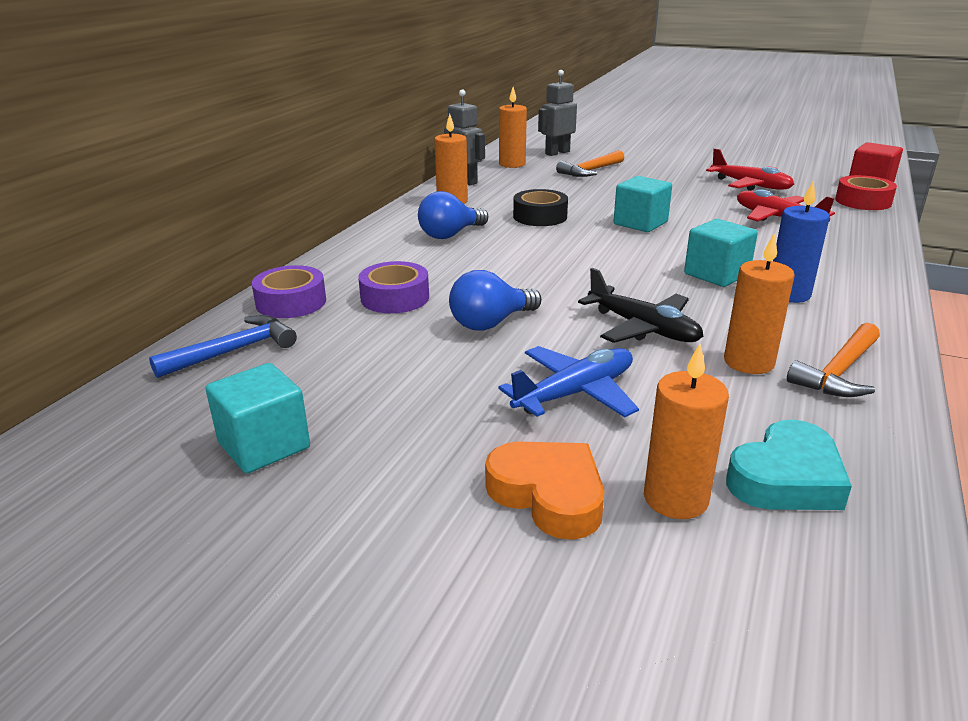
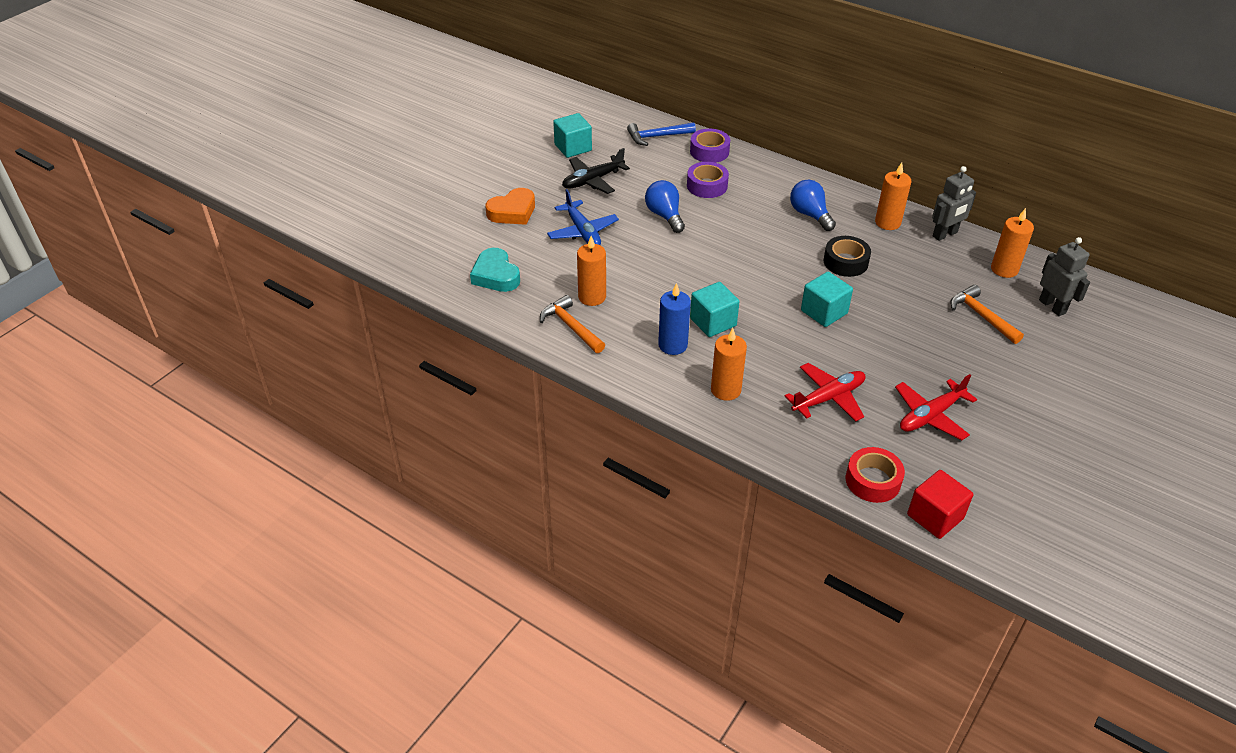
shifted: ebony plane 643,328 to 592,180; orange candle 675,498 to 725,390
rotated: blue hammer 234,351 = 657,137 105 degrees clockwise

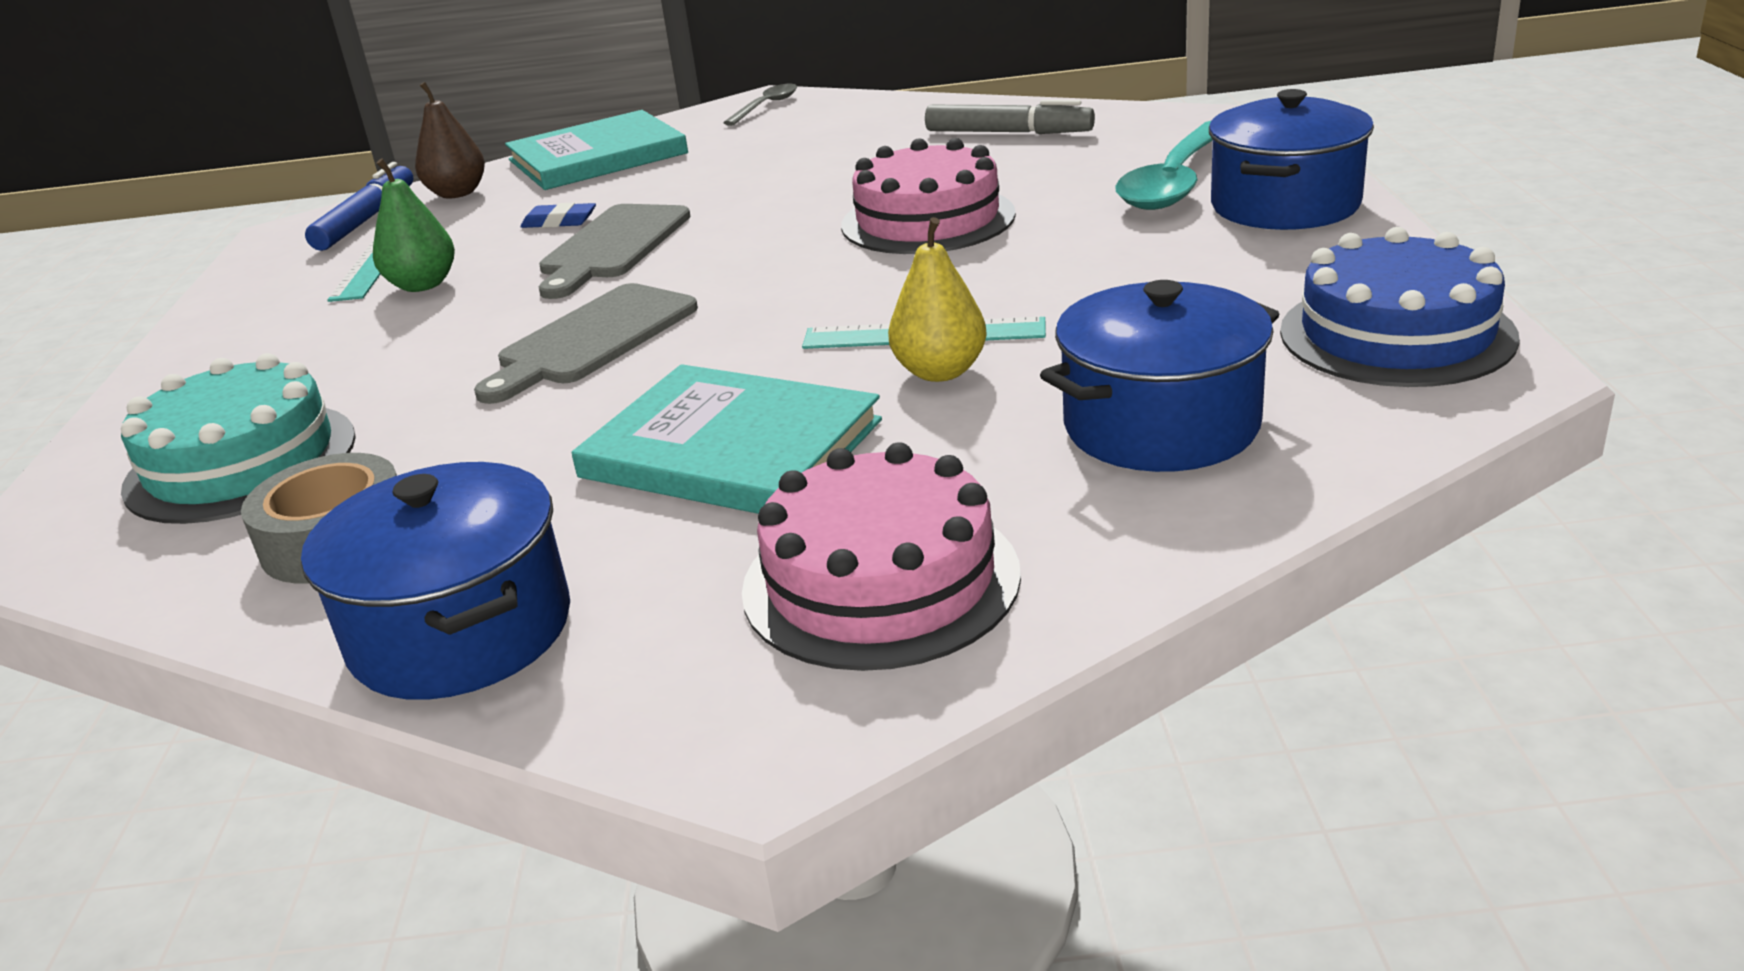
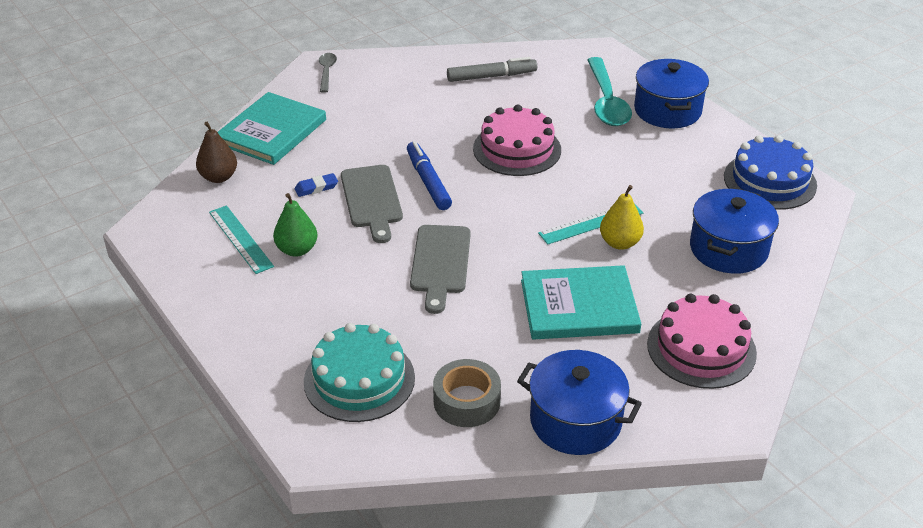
shifted: blue marker pen 366,220 to 428,182

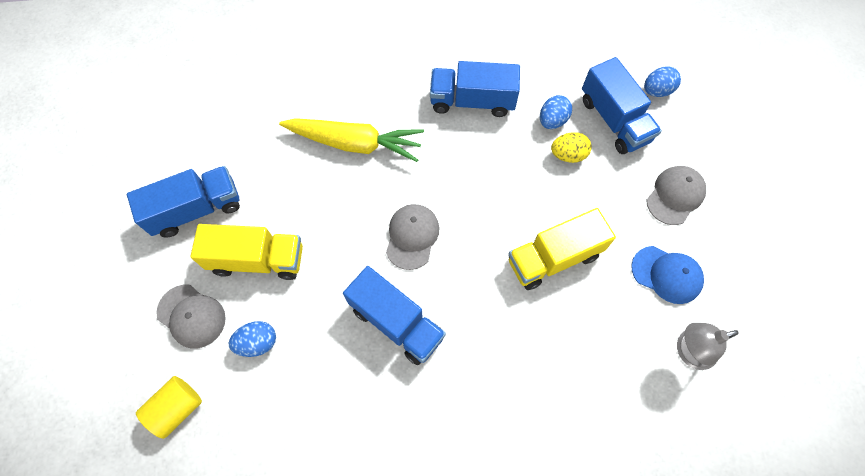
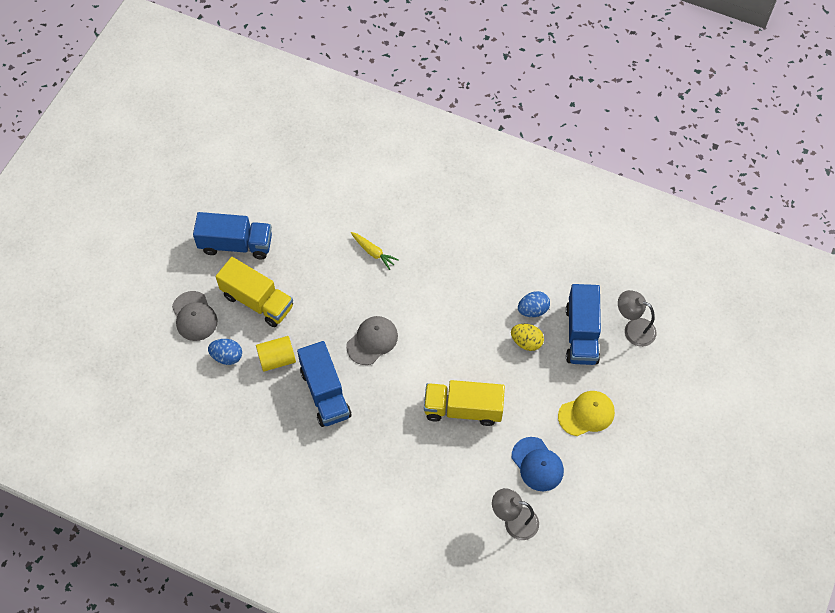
gone: blue lorry 472,101
shifted: bright yellow cylinder 177,408 to 277,359
swapped: blue egg shape 656,91 to ash-grey lamp 633,329
repainted: ash-grey cap 675,196 to bright yellow cap 586,414
scaled: bright yellow carrot 355,143 = 373,252 x0.48

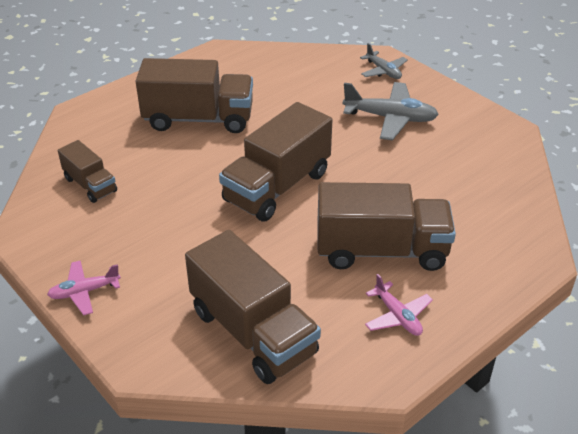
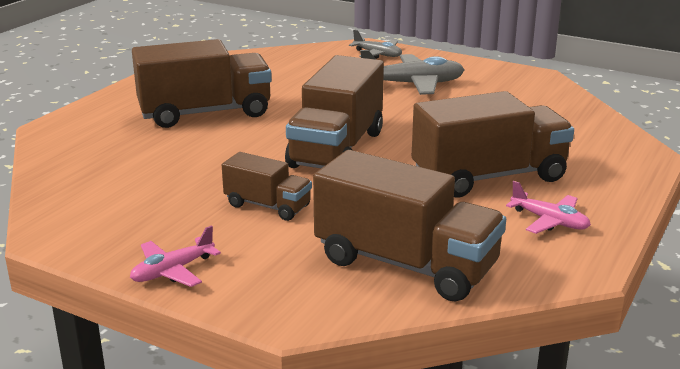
shifted: brown lorry 90,185 to 267,206

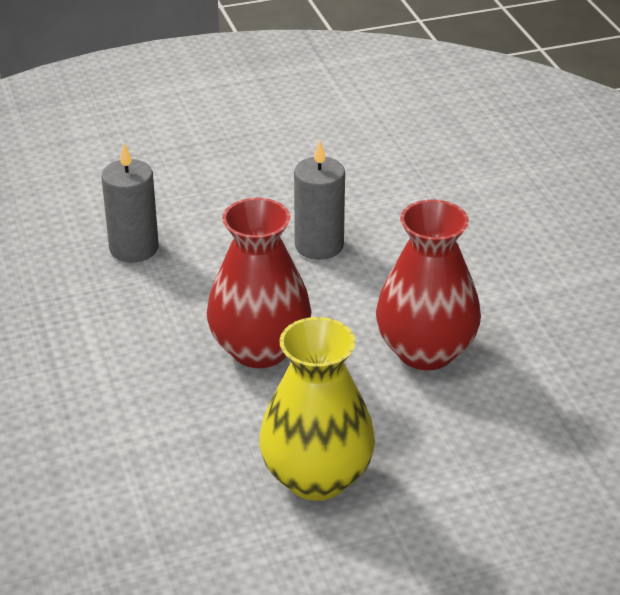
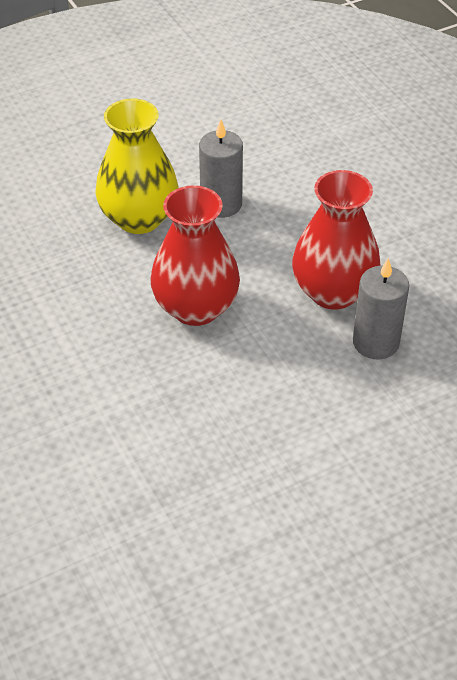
shifted: ash-grey candle 134,248 to 376,342; bright yellow tall vase 316,477 to 139,218

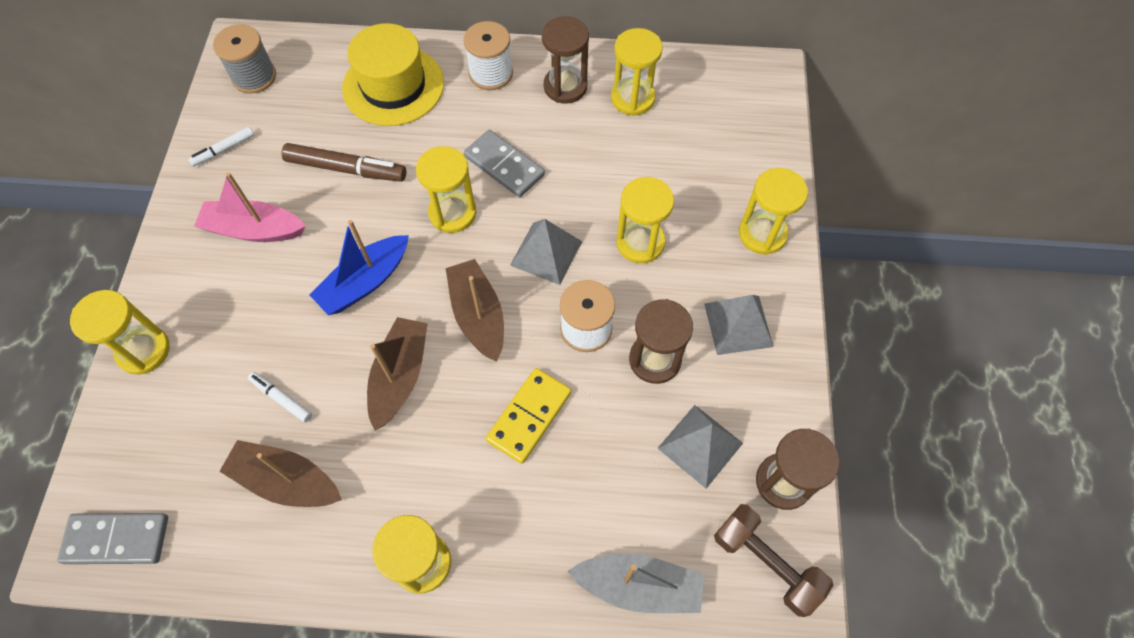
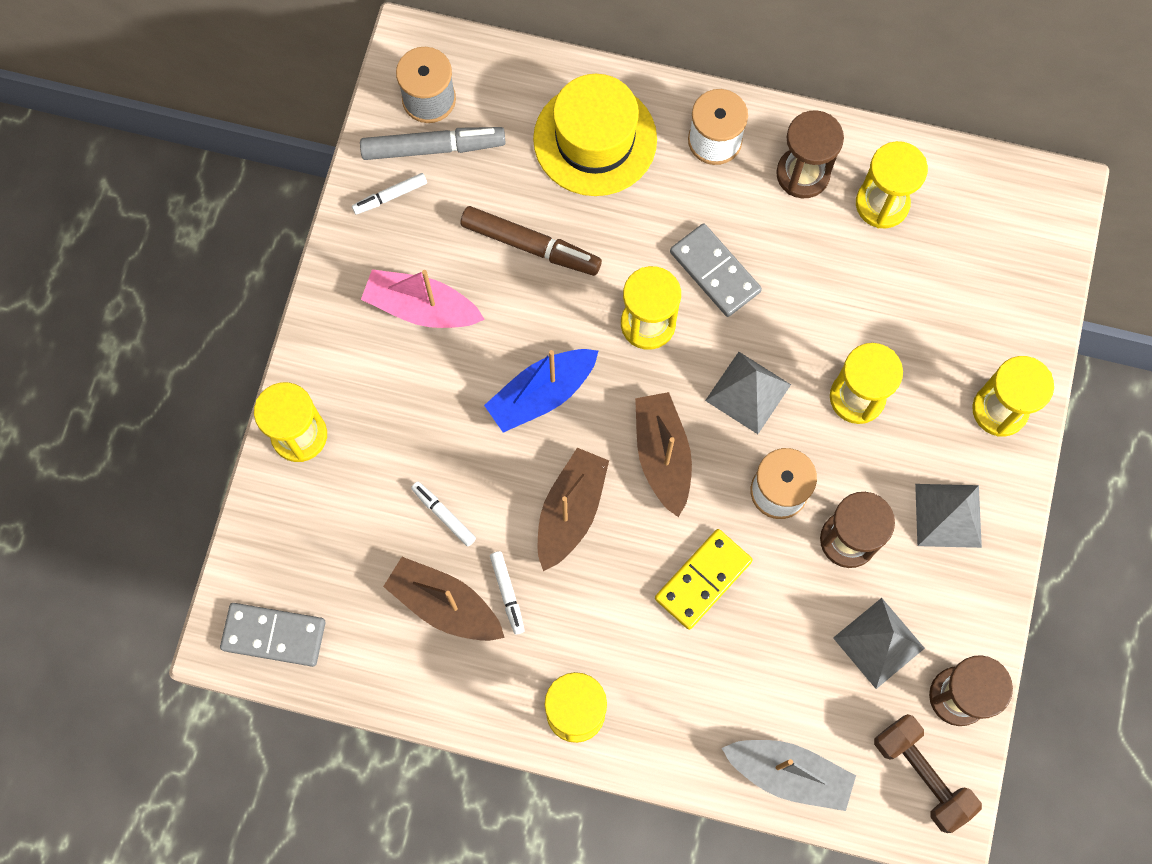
new: ash-grey marker pen 433,148; pure white marker pen 507,593

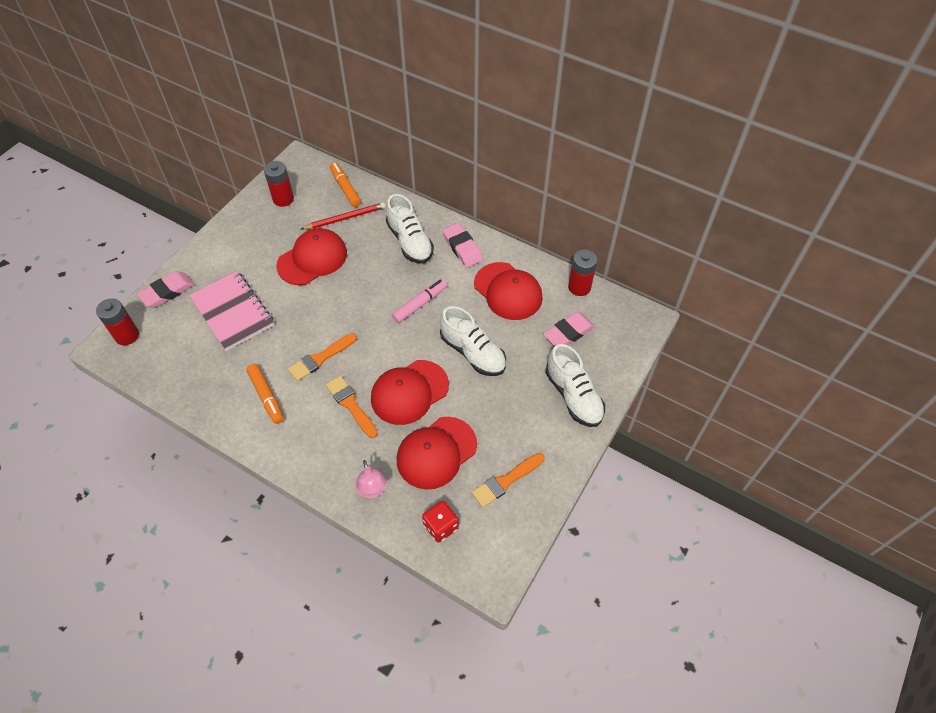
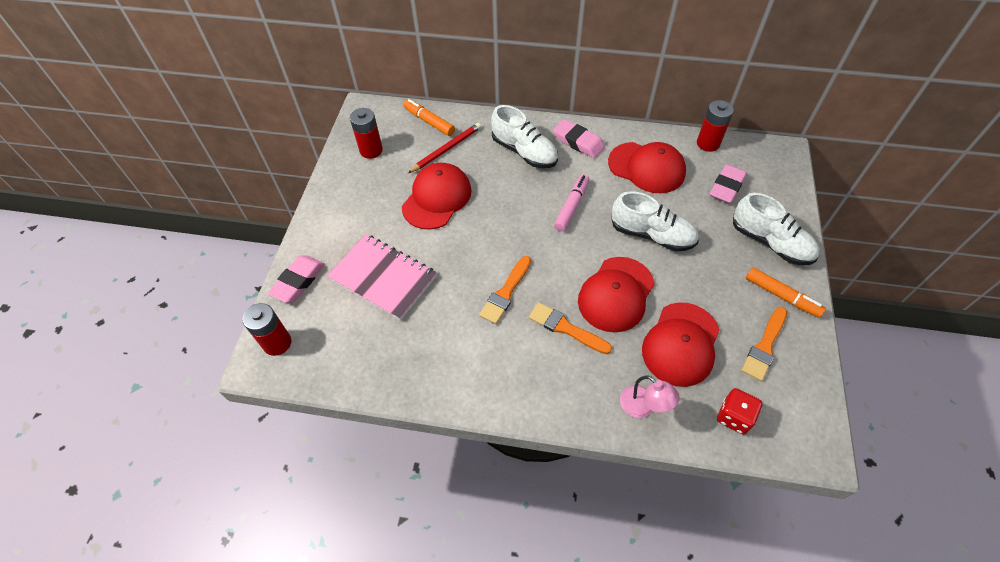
shifted: orange marker pen 266,396 to 781,296

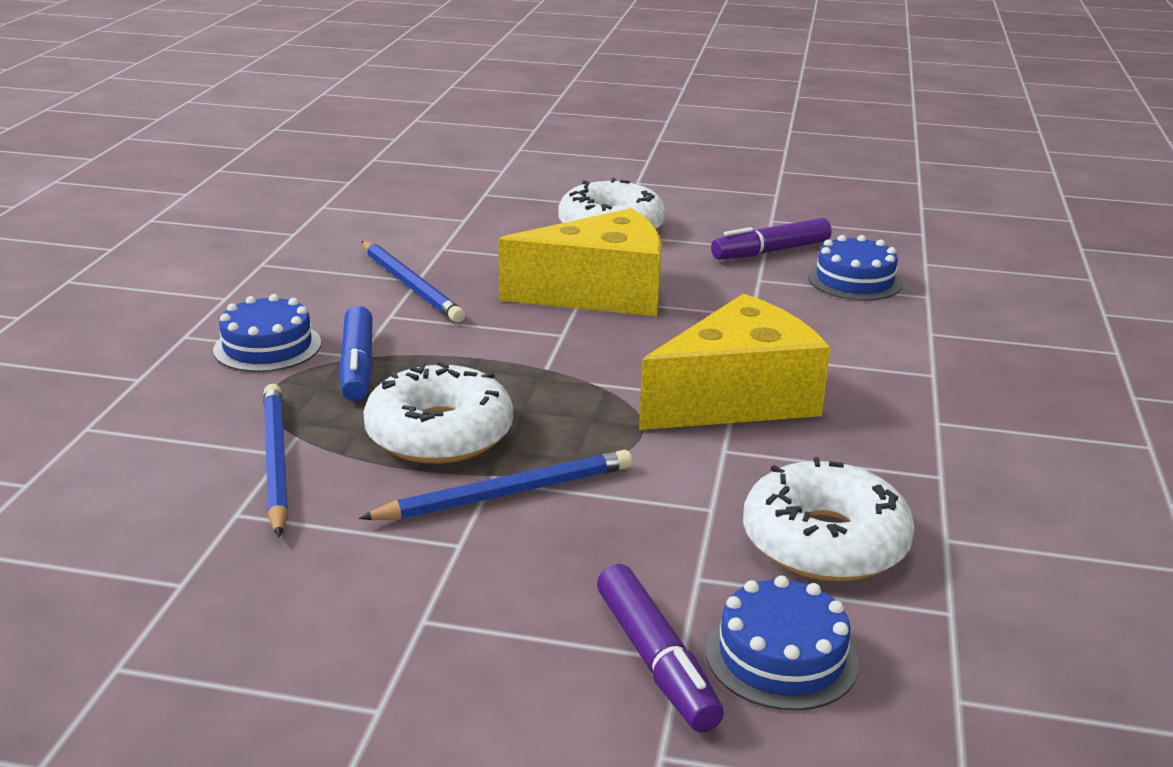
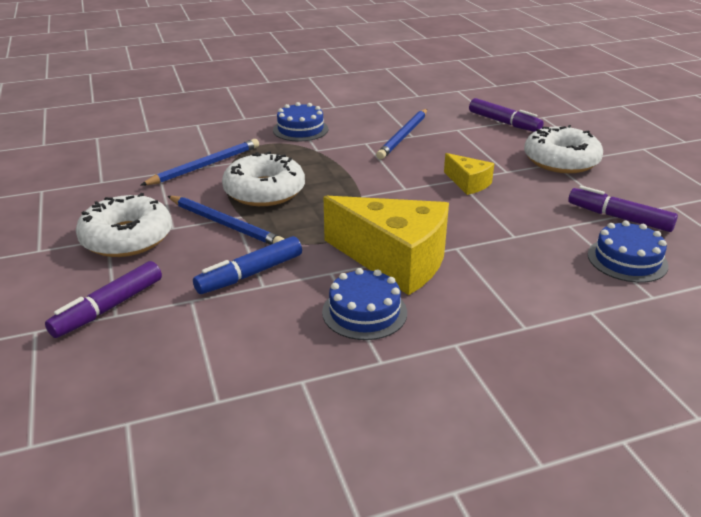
new: violet marker pen 504,122
shifted: blue marker pen 358,366 to 250,274; blue layer cake 781,656 to 364,312; pure white doughnut 824,542 to 127,238
scaled: bright yellow cheese wedge 600,294 = 468,183 x0.49

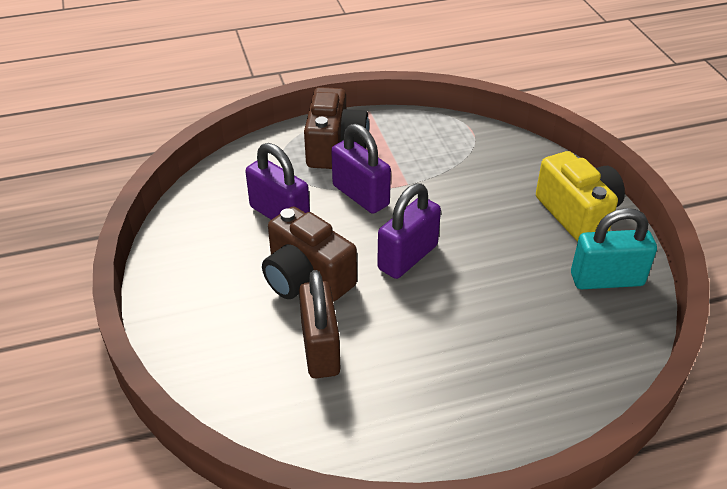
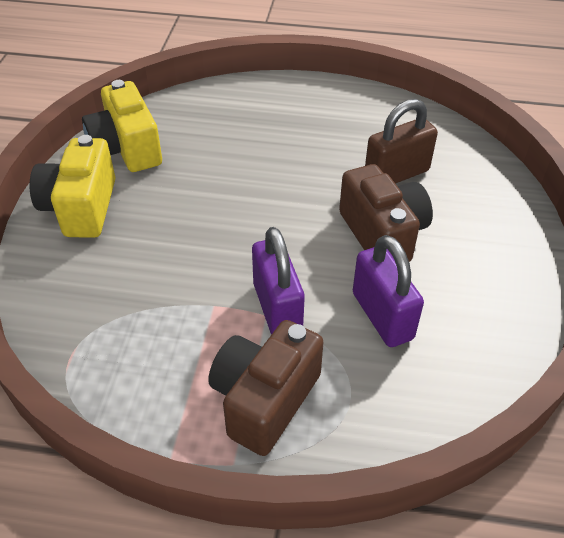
gone: violet padlock 407,257
swapped: turquoise padlock 606,279 to bright yellow photo camera 126,149
rotated: brown padlock 320,349 = 396,174 45 degrees clockwise

